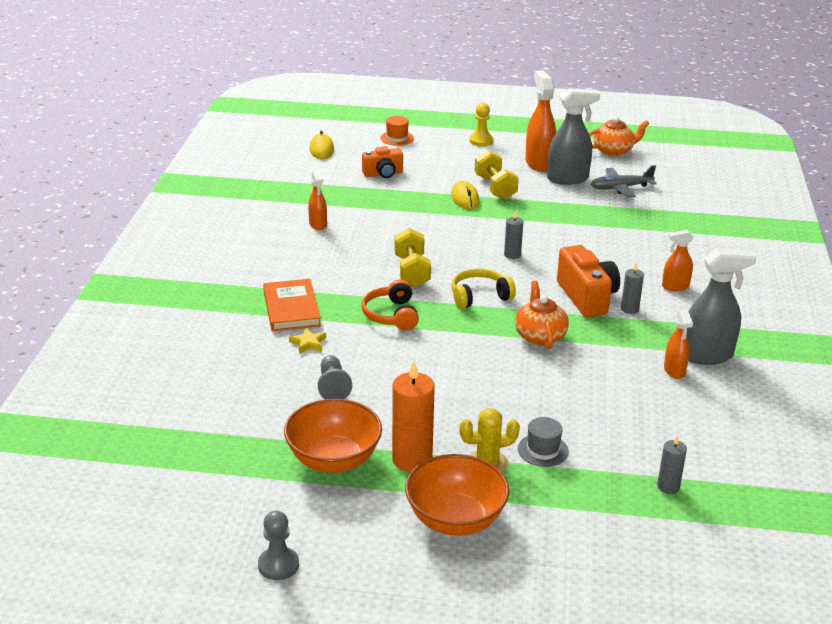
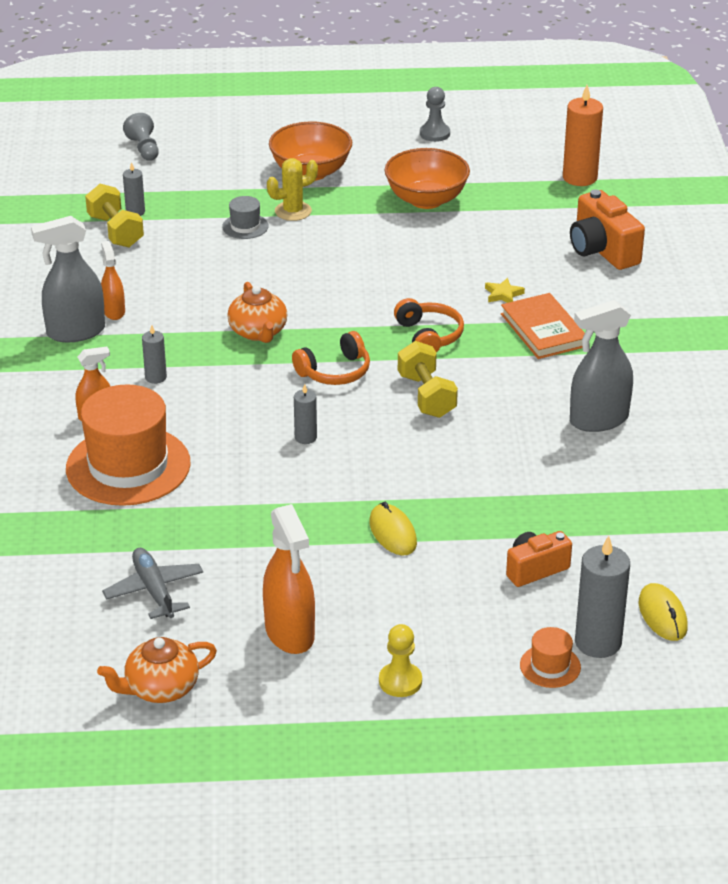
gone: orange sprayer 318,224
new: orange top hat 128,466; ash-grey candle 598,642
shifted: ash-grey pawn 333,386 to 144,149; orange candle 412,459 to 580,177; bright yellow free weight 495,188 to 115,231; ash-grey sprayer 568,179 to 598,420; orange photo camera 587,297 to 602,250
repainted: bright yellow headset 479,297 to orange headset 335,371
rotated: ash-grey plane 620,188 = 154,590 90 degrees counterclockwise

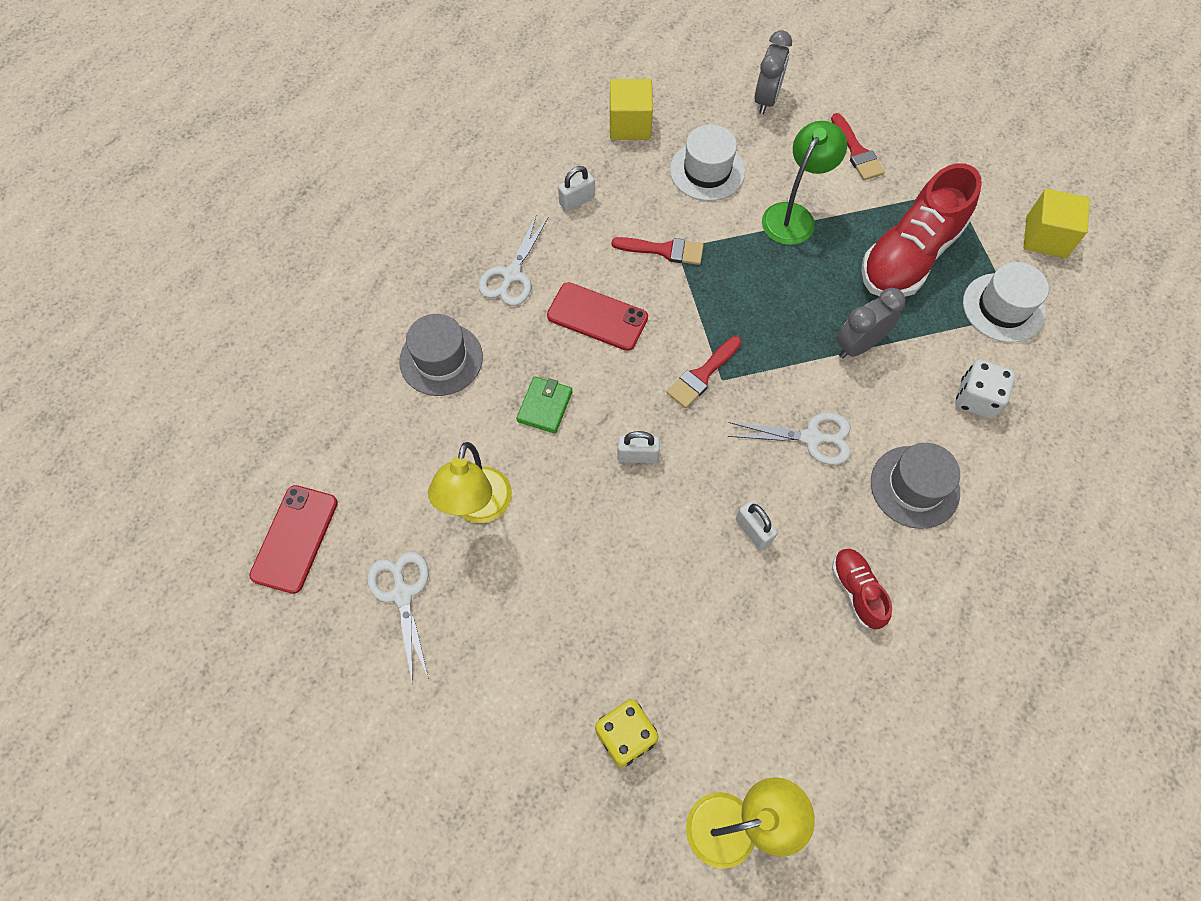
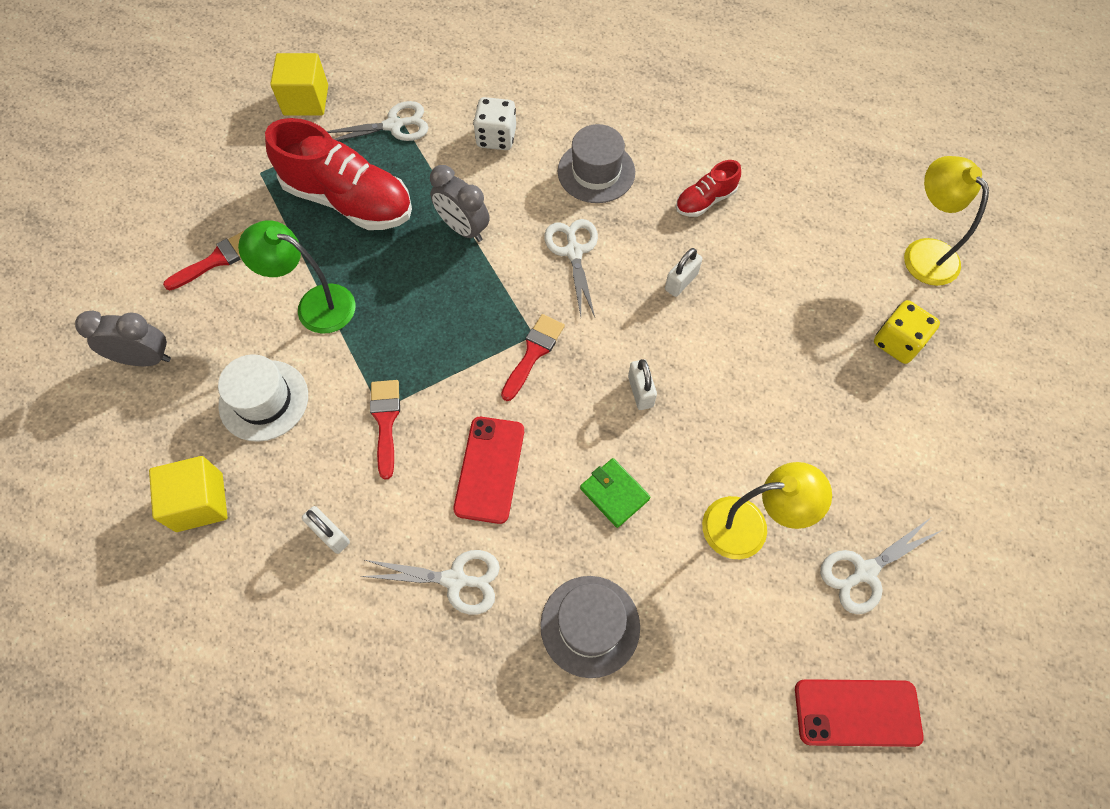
swapped: pure white top hat 1003,308 to pure white shears 394,125
rotated: leaf-green wallet 545,406 = 614,493 45 degrees clockwise; scarlet paint brush 702,375 = 533,353 90 degrees counterclockwise

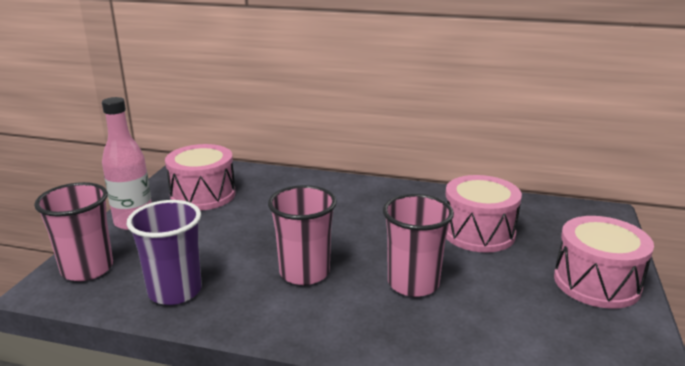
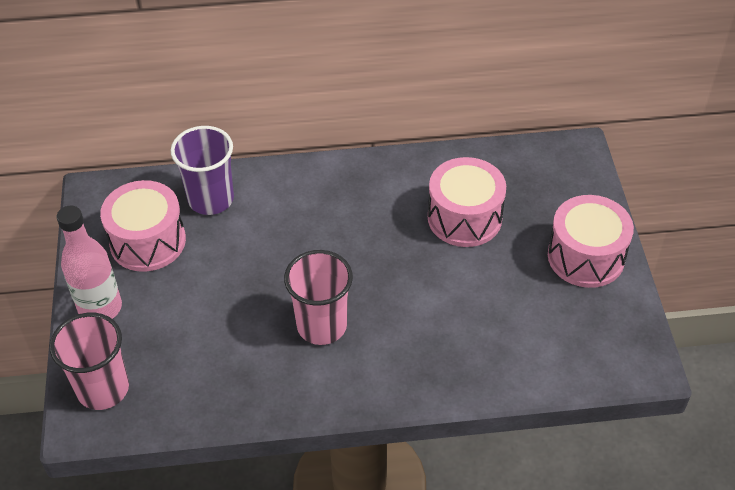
gone: rose-pink cup 413,283
shifted: violet cup 175,291 to 211,199

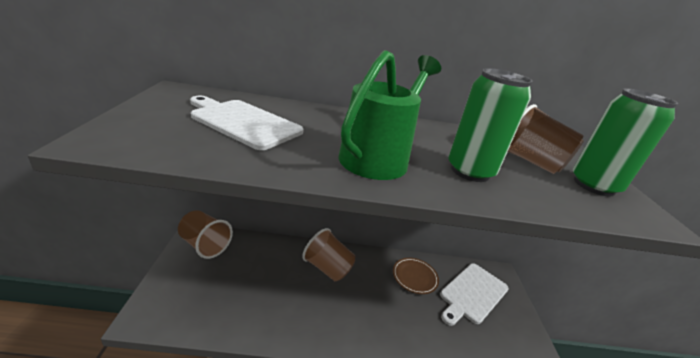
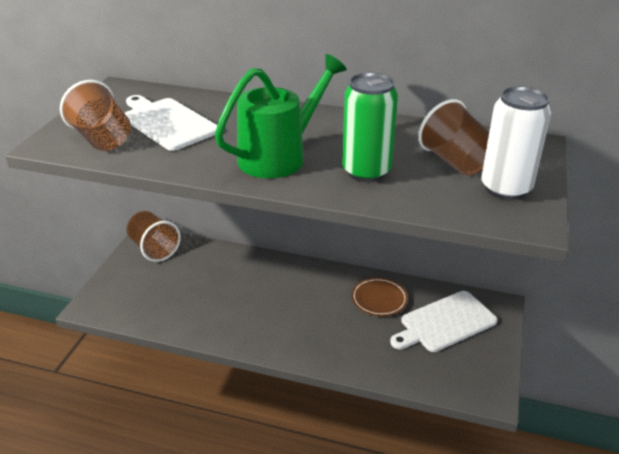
shifted: brown cup 328,268 to 102,139
repainted: leaf-green tin 594,185 to pure white tin 505,188

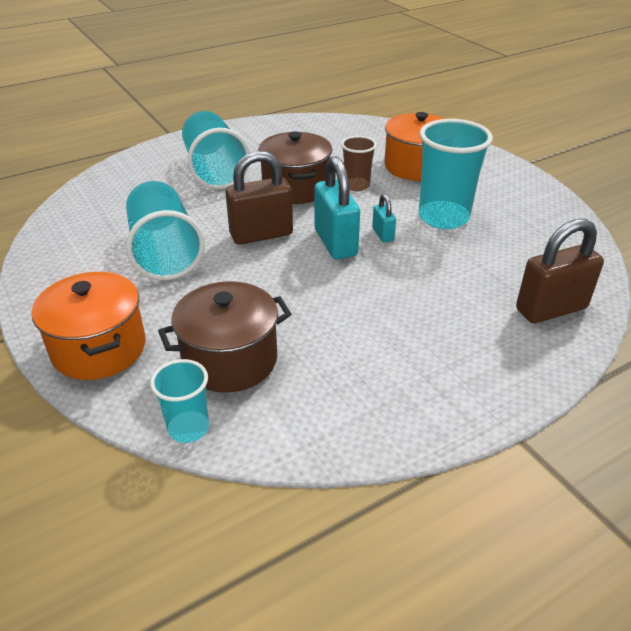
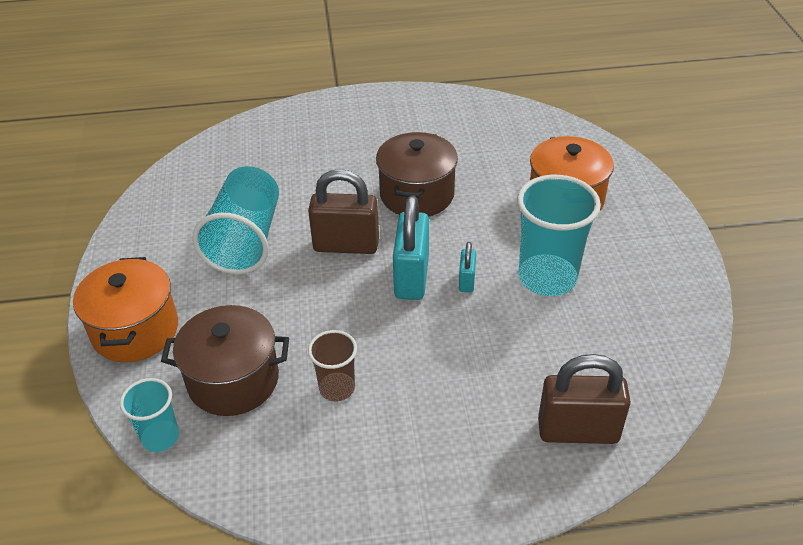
gone: turquoise cup 214,170
shifted: brown cup 356,185 to 337,388

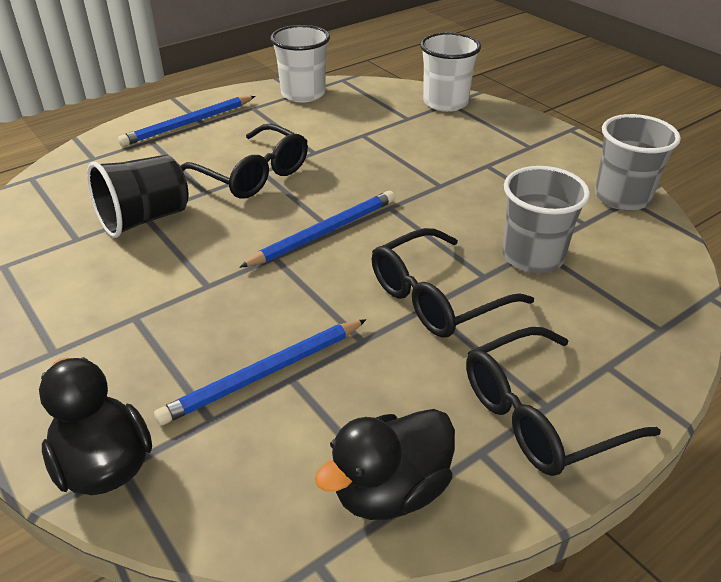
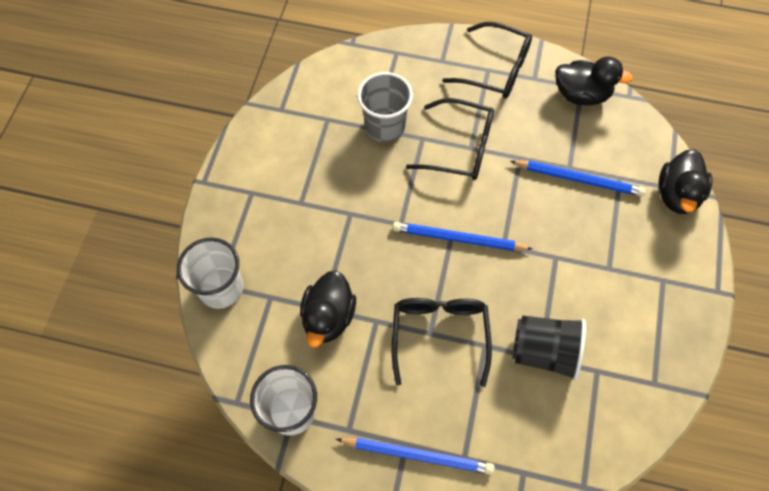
gone: ash-grey cup 622,197
new: ebony toy duck 328,317

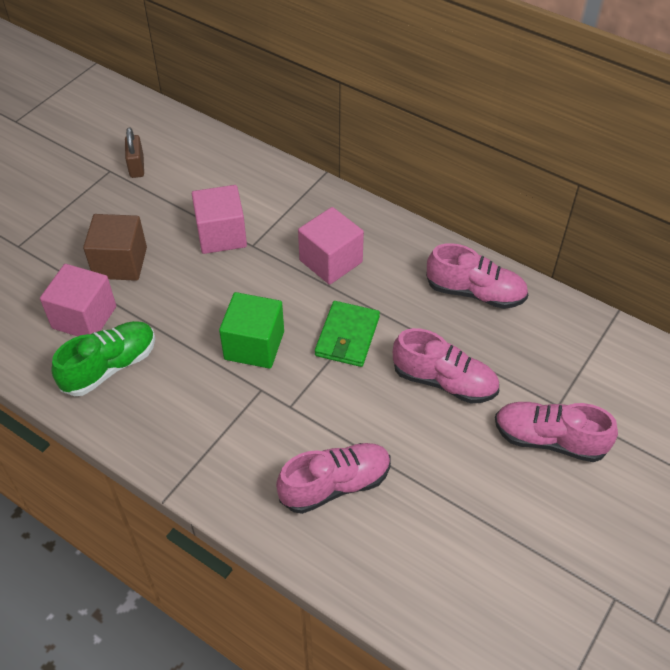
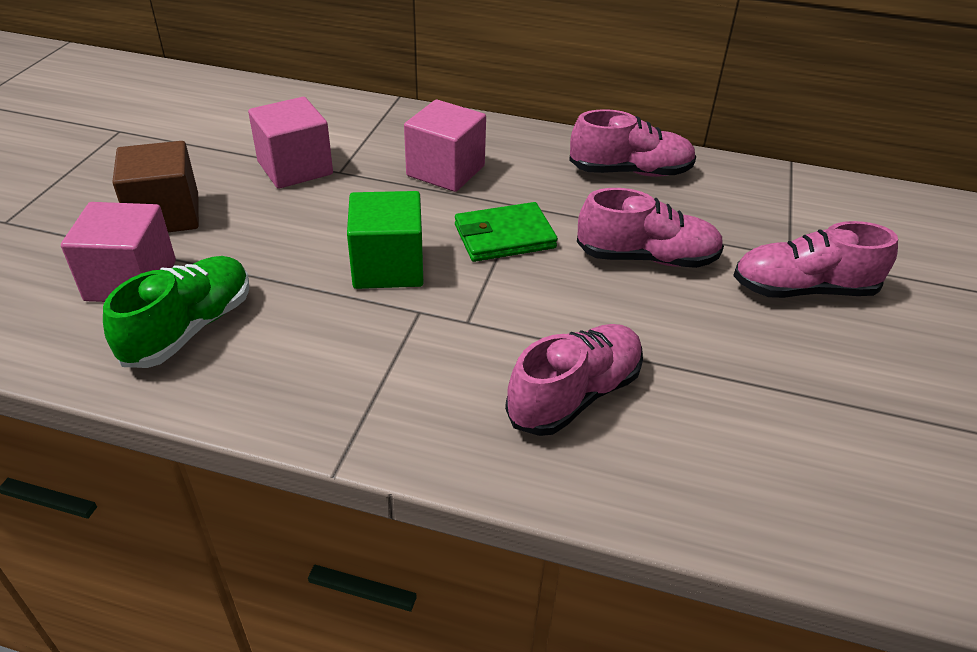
gone: brown padlock 136,167
rotated: leaf-green wallet 347,336 = 504,236 75 degrees clockwise

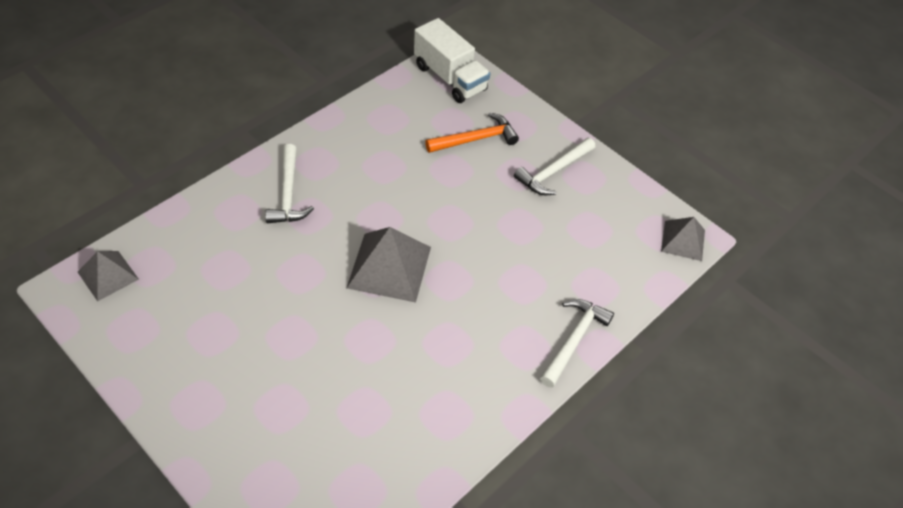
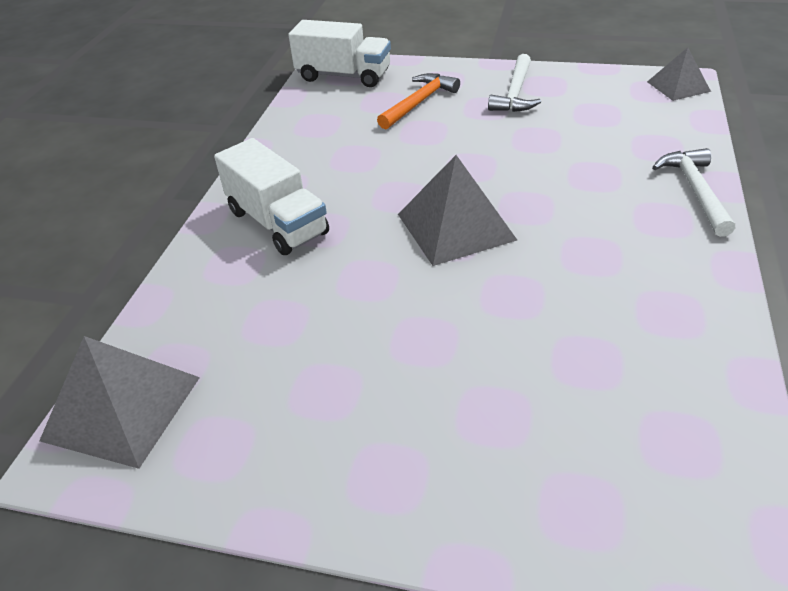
swapped: pure white hammer 288,194 to pure white lorry 277,222
scaled: ash-grey pyramid shape 108,275 = 122,408 x1.63

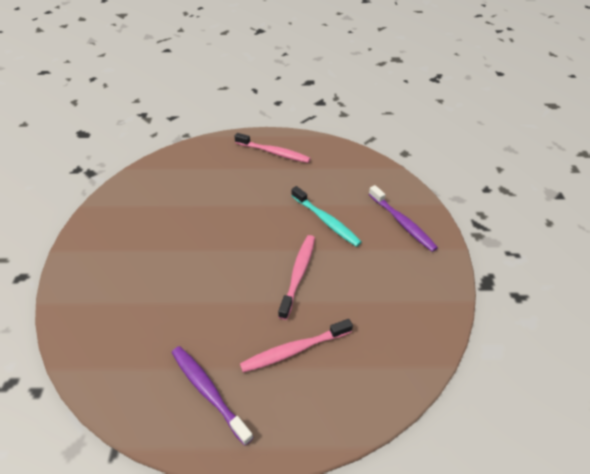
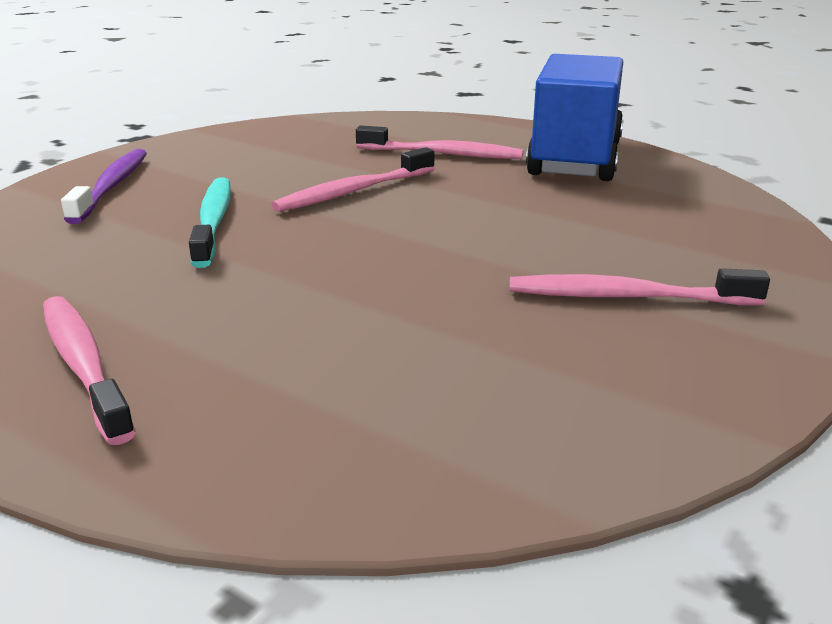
new: rose-pink dental brush 626,297
swapped: violet dental brush 208,391 to blue lorry 574,159

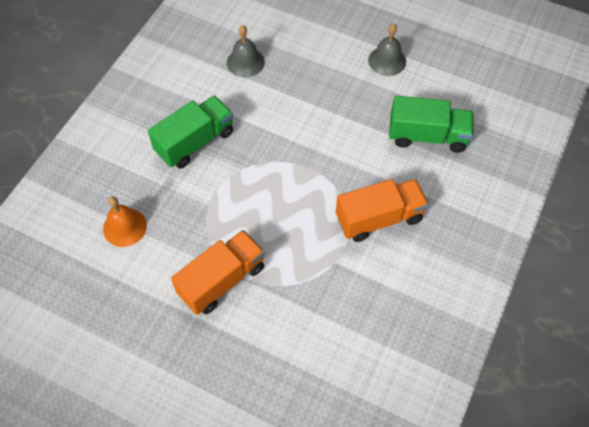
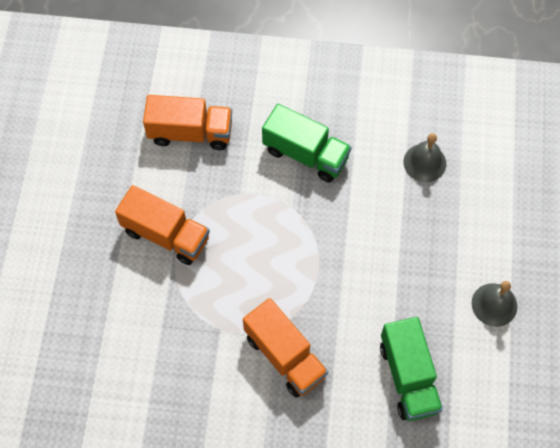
swapped: orange school bell 125,227 to orange lorry 190,133

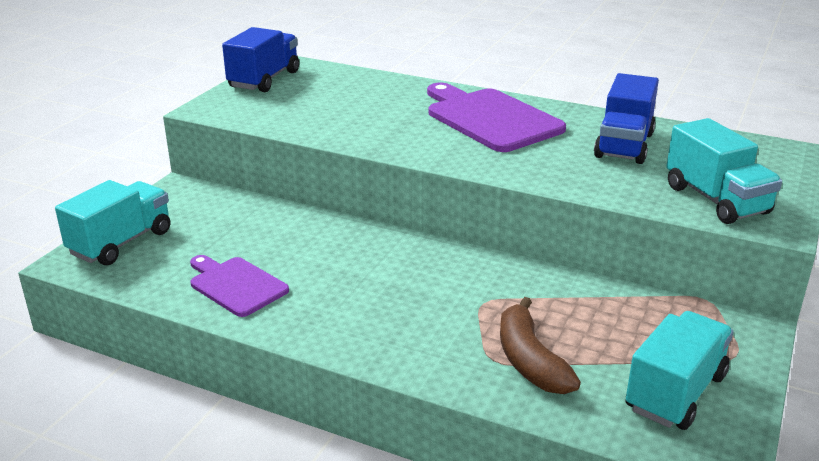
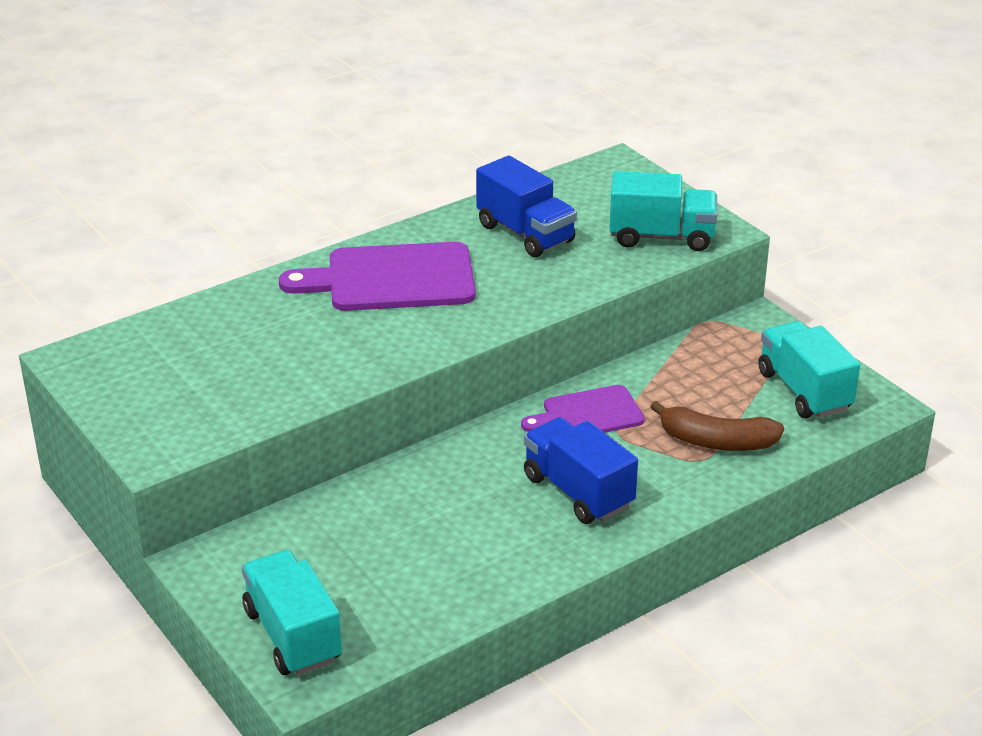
shifted: violet cutting board 236,285 to 588,414; blue lorry 264,80 to 578,492

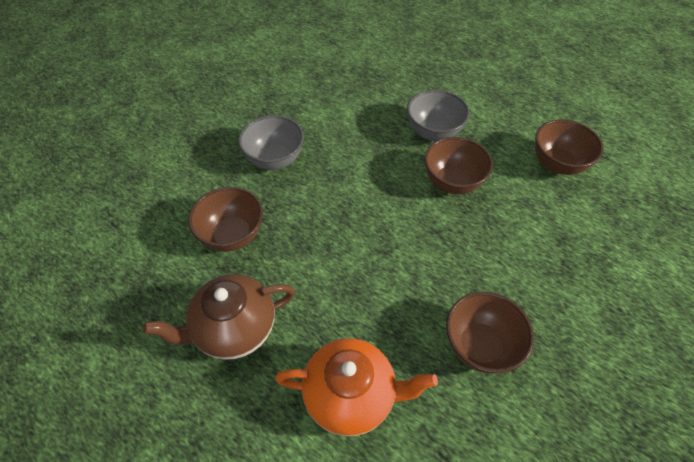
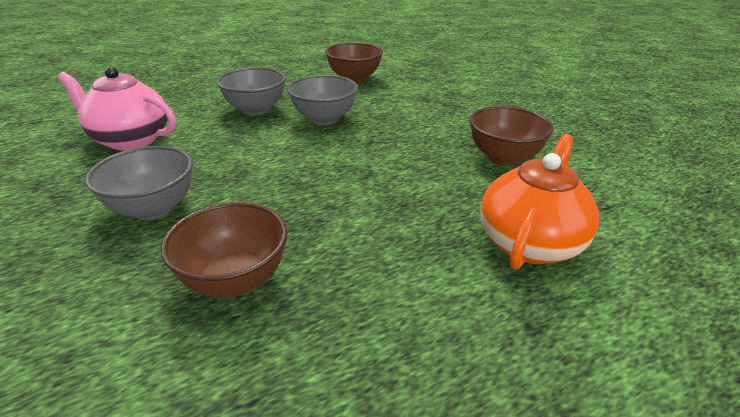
gone: brown teapot 234,329
new: rose-pink teapot 130,140
repainted: brown deep dish 452,182 to ash-grey deep dish 324,119

